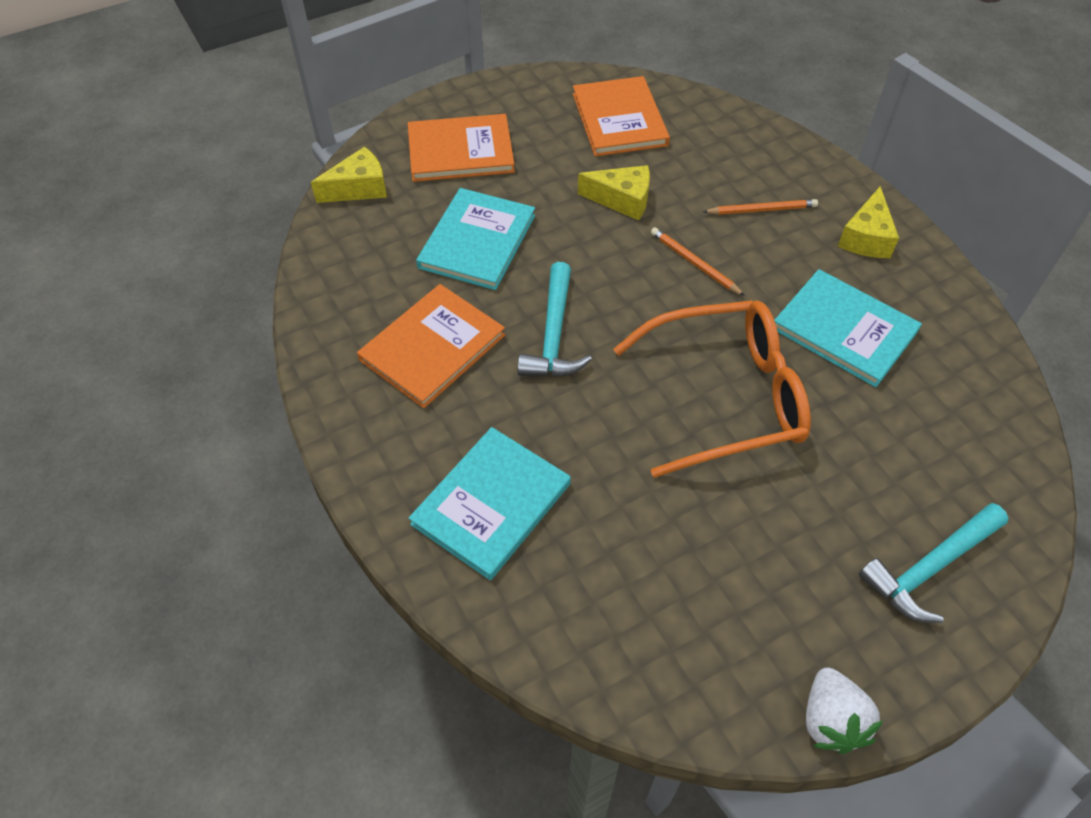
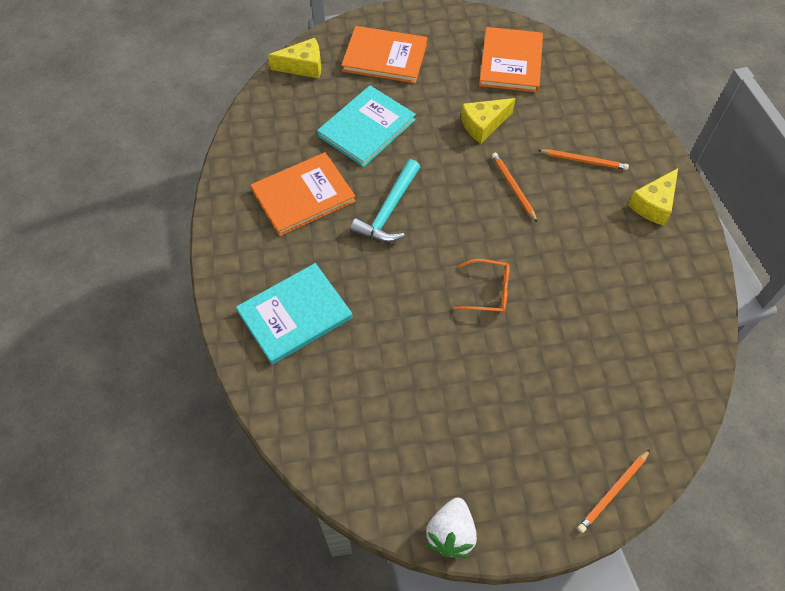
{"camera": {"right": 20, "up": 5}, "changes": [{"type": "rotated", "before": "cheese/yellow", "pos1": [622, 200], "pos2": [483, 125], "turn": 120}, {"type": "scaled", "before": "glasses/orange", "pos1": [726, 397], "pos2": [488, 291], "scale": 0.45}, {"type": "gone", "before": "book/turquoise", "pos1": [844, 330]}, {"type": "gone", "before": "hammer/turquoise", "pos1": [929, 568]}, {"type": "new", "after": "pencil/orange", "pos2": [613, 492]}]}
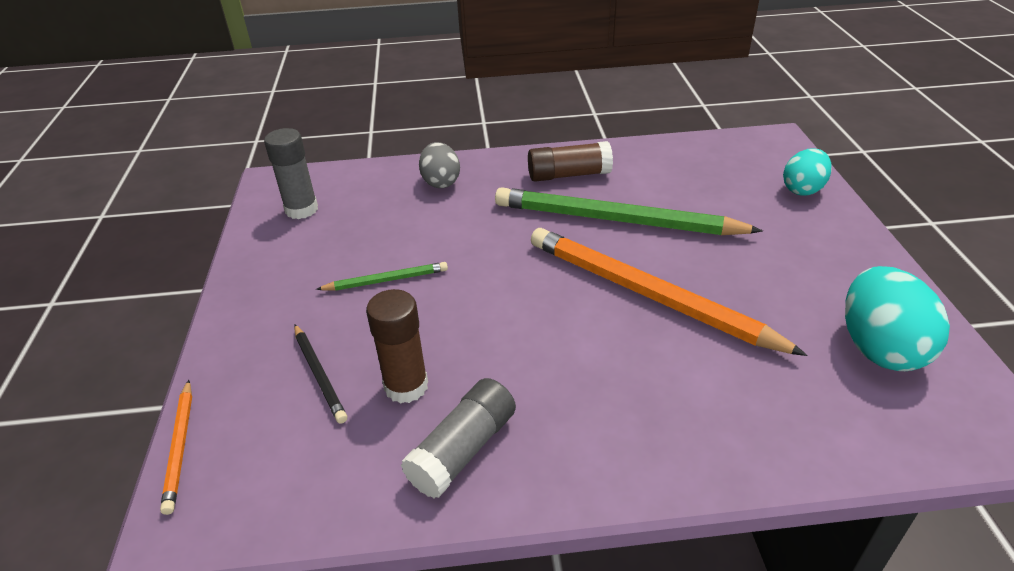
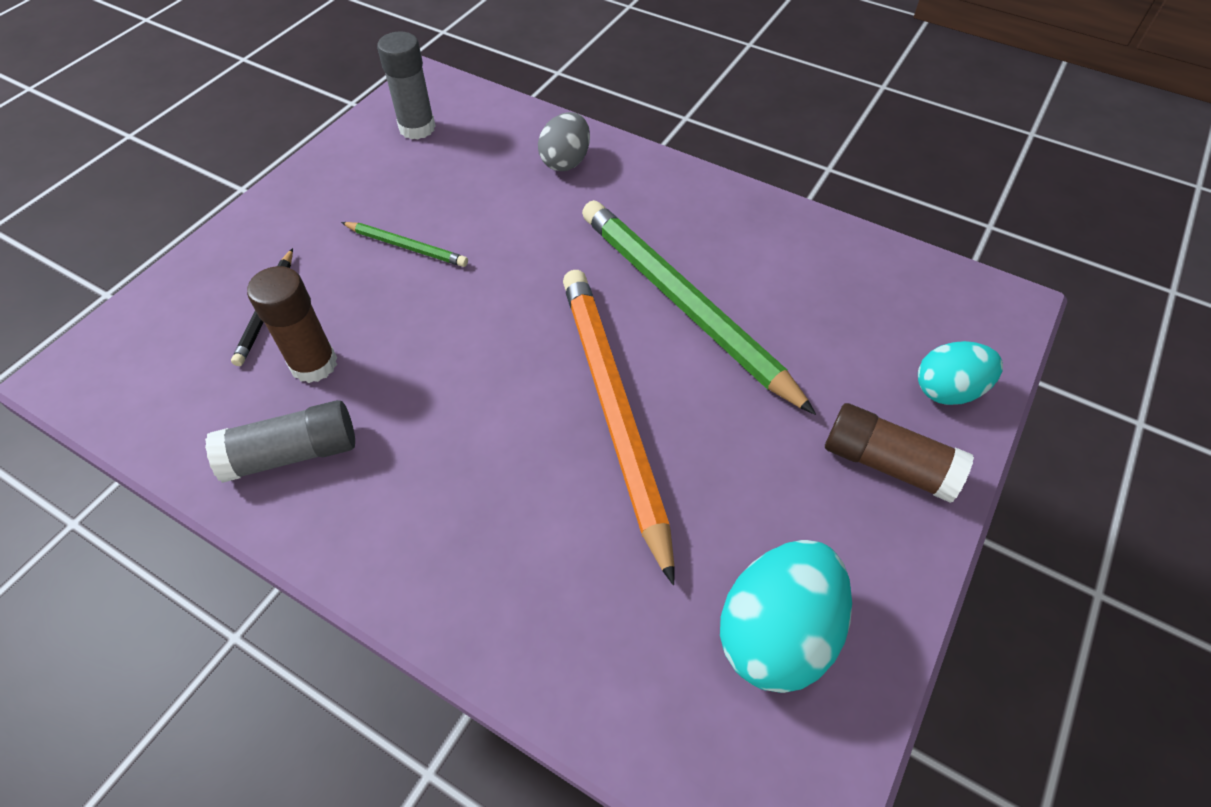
{"camera": {"right": 35, "up": 15}, "changes": [{"type": "gone", "before": "pencil/orange", "pos1": [180, 447]}, {"type": "shifted", "before": "glue stick/brown", "pos1": [569, 175], "pos2": [888, 464]}]}
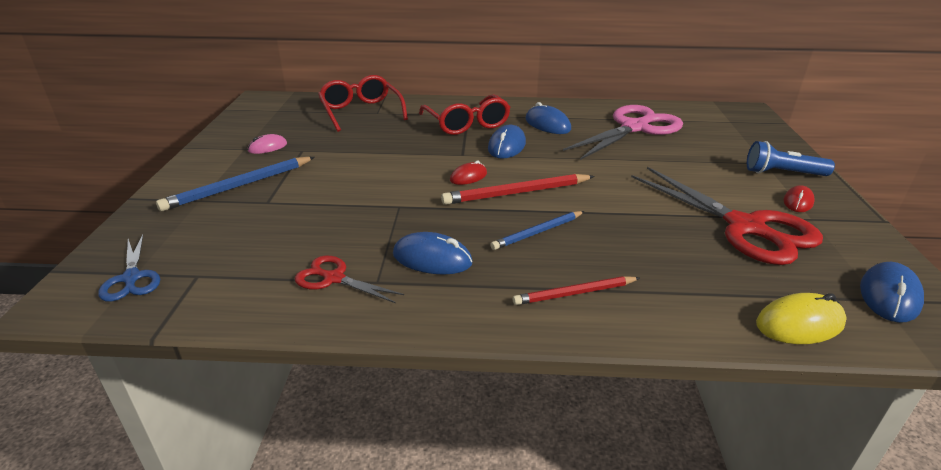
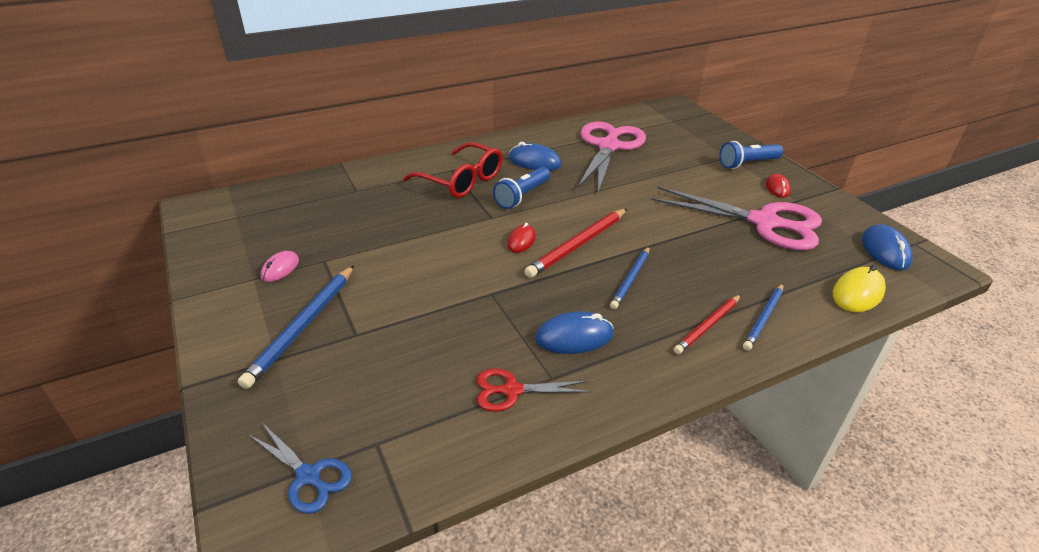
{"camera": {"right": -30, "up": 5}, "changes": [{"type": "gone", "before": "glasses/red", "pos1": [361, 112]}, {"type": "swapped", "before": "mouse/blue", "after": "flashlight/blue", "pos1": [506, 146], "pos2": [522, 196]}, {"type": "repainted", "before": "scissors/red", "after": "scissors/pink", "pos1": [745, 227], "pos2": [764, 222]}, {"type": "new", "after": "pencil/blue", "pos2": [763, 318]}]}
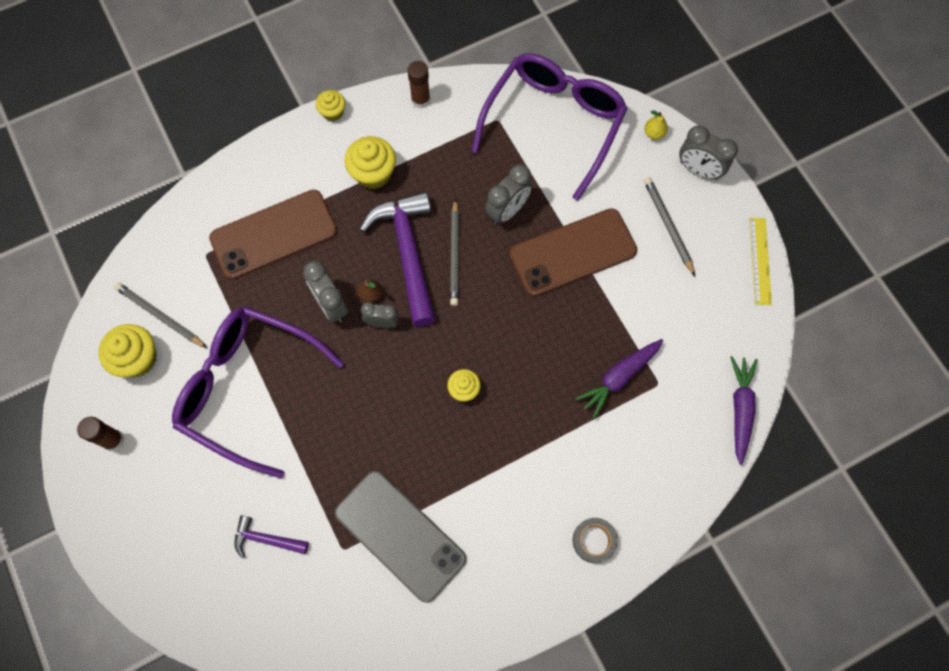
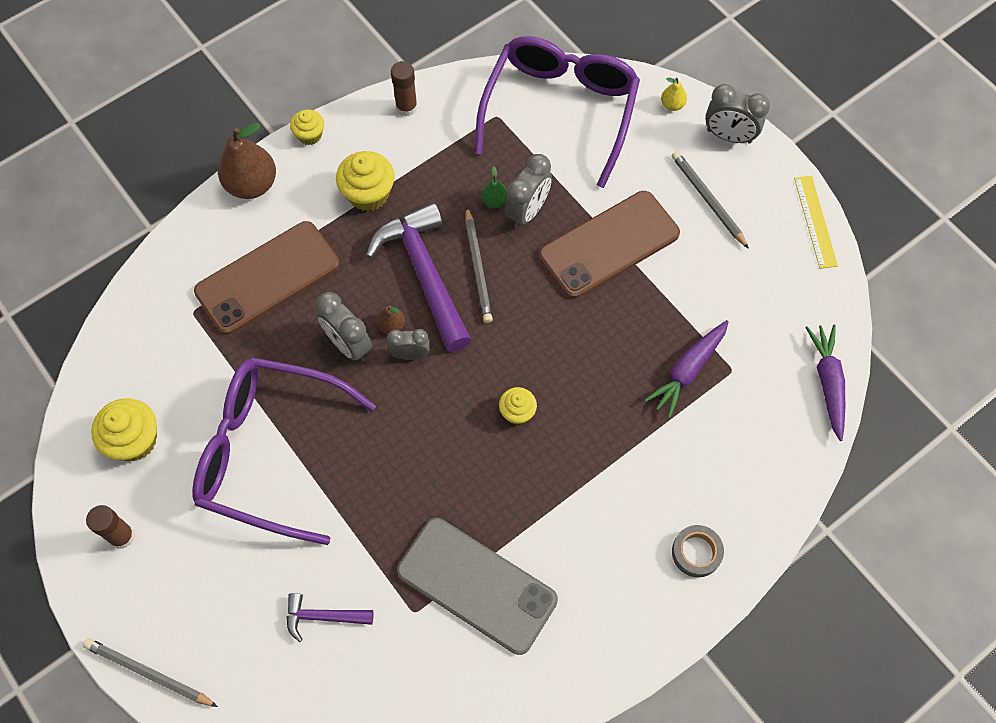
{"camera": {"right": -10, "up": -5}, "changes": [{"type": "shifted", "before": "pencil/grey", "pos1": [160, 316], "pos2": [149, 673]}, {"type": "new", "after": "pear/brown", "pos2": [252, 185]}, {"type": "new", "after": "pear/green", "pos2": [494, 201]}]}
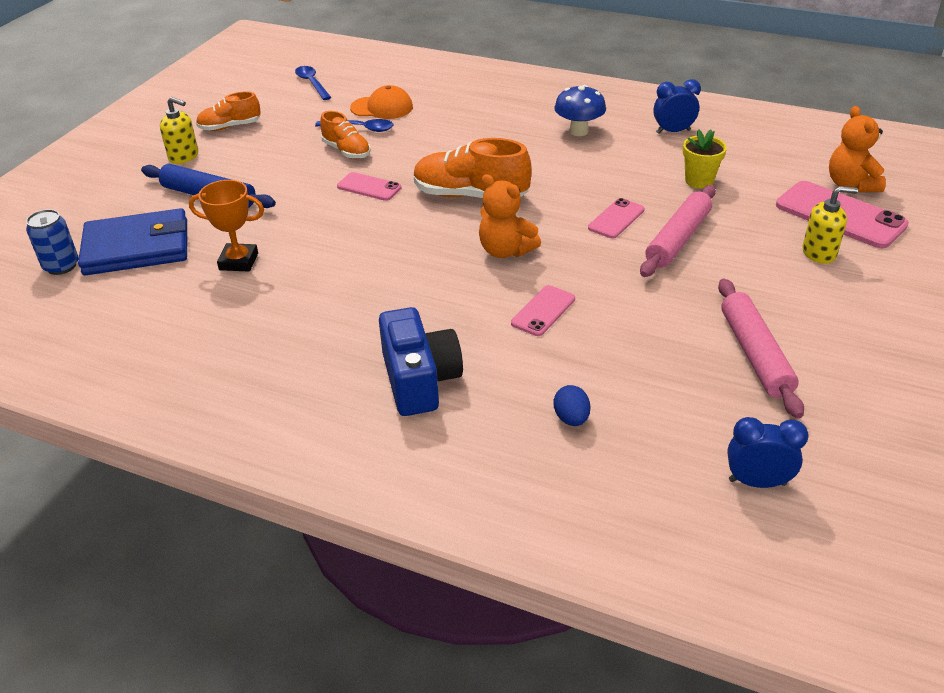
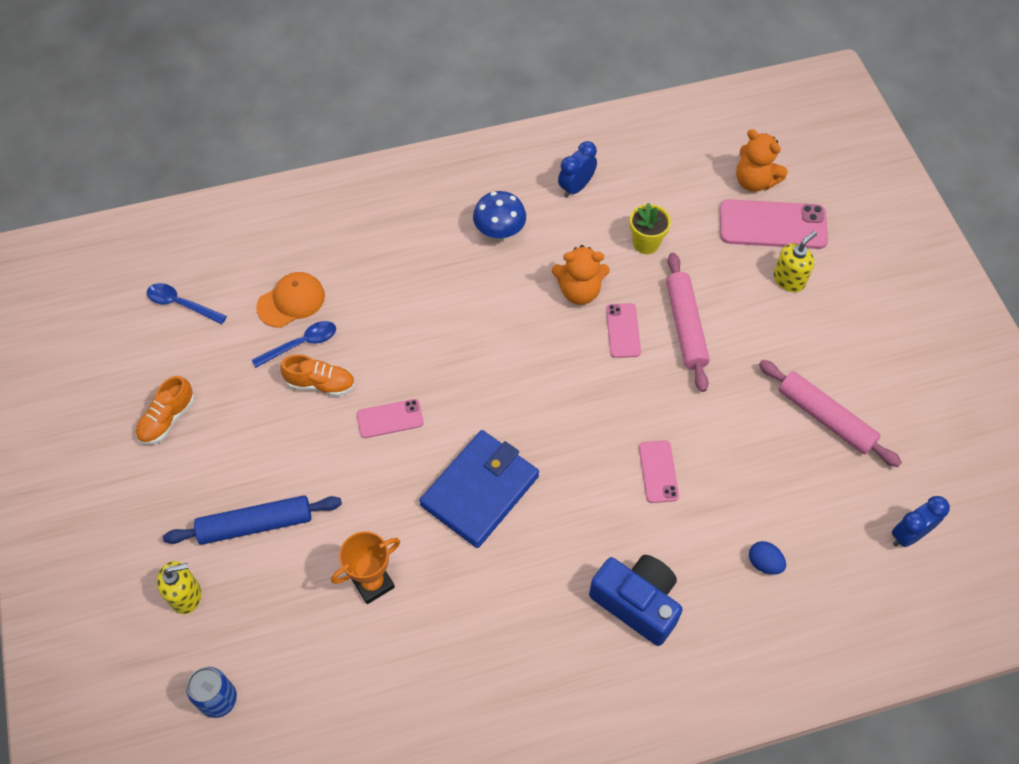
{"camera": {"right": -40, "up": 20}, "changes": [{"type": "shifted", "before": "wallet/blue", "pos1": [137, 247], "pos2": [480, 490]}, {"type": "shifted", "before": "soap dispenser/yellow", "pos1": [184, 156], "pos2": [186, 595]}, {"type": "gone", "before": "shoe/orange", "pos1": [470, 195]}, {"type": "shifted", "before": "teddy bear/orange", "pos1": [505, 251], "pos2": [579, 291]}]}
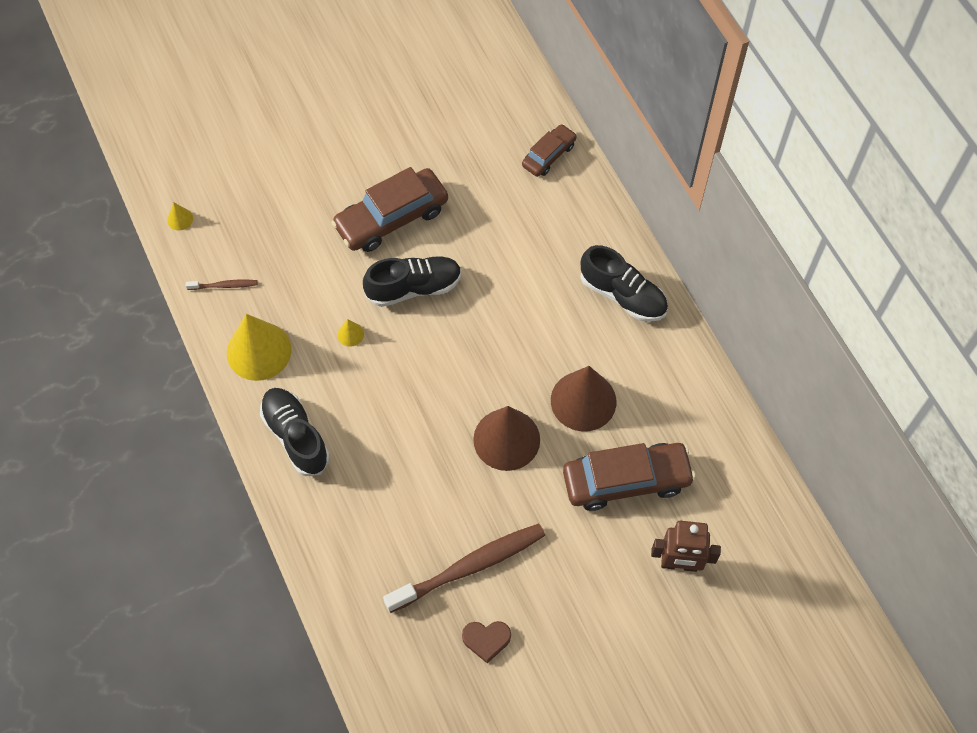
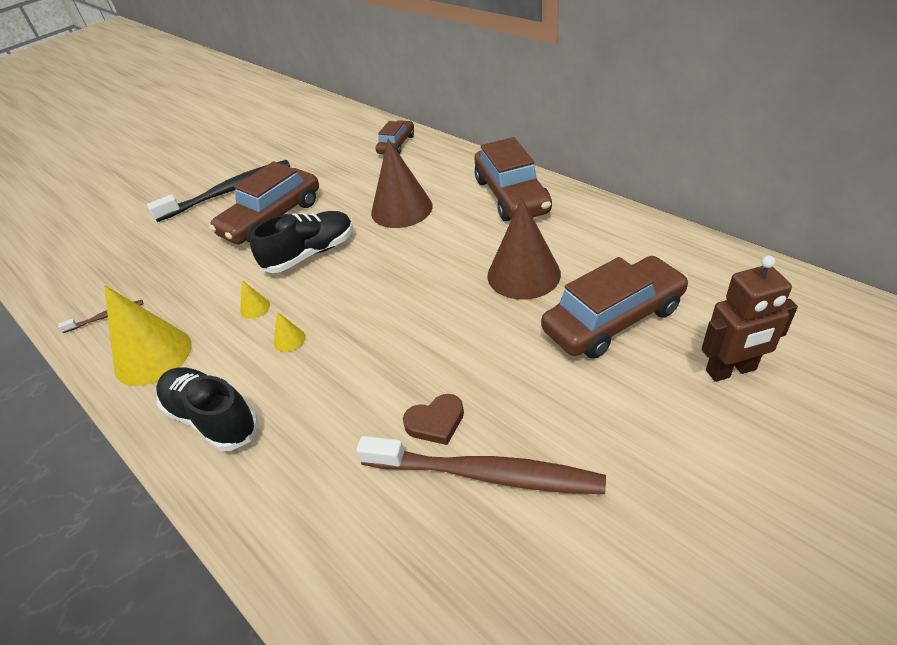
{"camera": {"right": -15, "up": -20}, "changes": [{"type": "shifted", "before": "cone/yellow", "pos1": [180, 219], "pos2": [289, 340]}, {"type": "rotated", "before": "toothbrush/brown", "pos1": [469, 567], "pos2": [486, 474], "turn": 60}, {"type": "shifted", "before": "heart/brown", "pos1": [486, 640], "pos2": [435, 422]}, {"type": "shifted", "before": "cone/brown", "pos1": [506, 439], "pos2": [401, 209]}, {"type": "swapped", "before": "shoe/black", "after": "car/brown", "pos1": [623, 295], "pos2": [511, 196]}, {"type": "new", "after": "toothbrush/black", "pos2": [229, 192]}]}
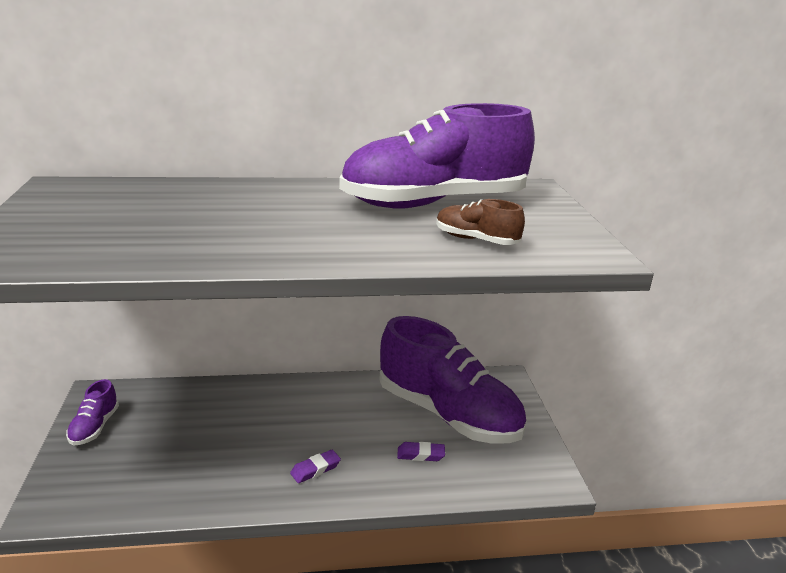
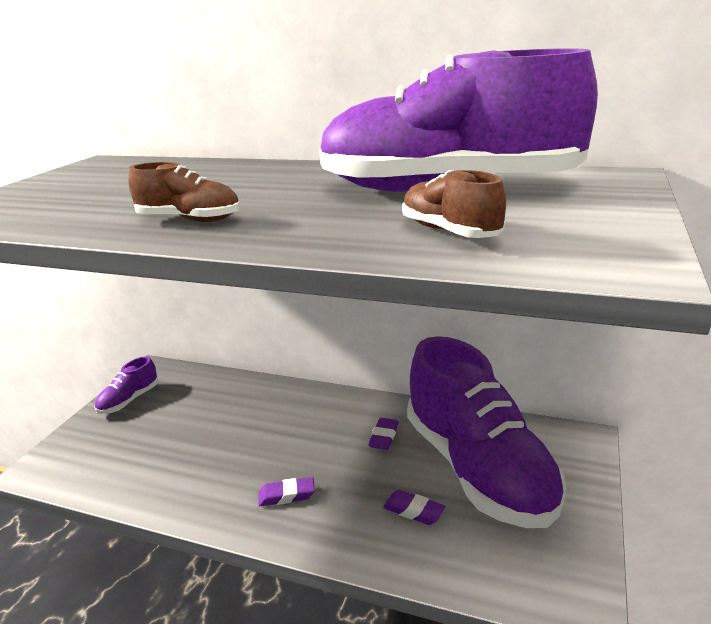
{"camera": {"right": 30, "up": 0}, "changes": [{"type": "new", "after": "shoe/brown", "pos2": [189, 220]}, {"type": "new", "after": "eraser/purple", "pos2": [384, 437]}]}
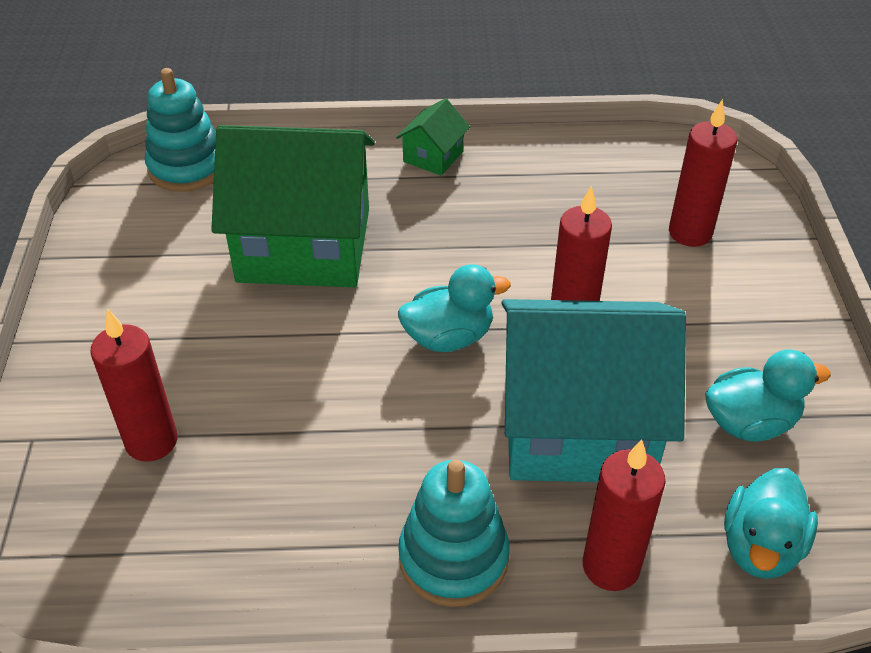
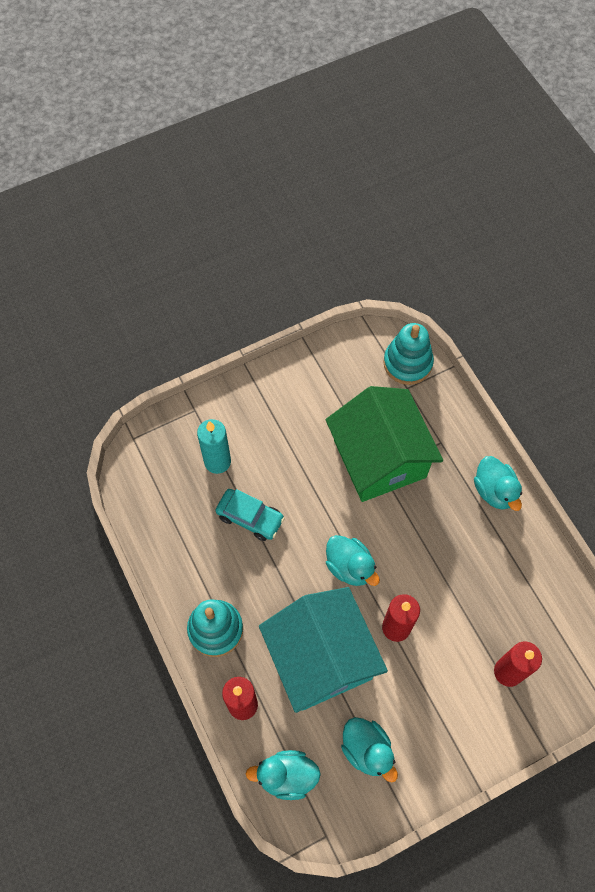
{"camera": {"right": 65, "up": 20}, "changes": [{"type": "repainted", "before": "candle/red", "after": "candle/turquoise", "pos1": [151, 441], "pos2": [217, 461]}, {"type": "swapped", "before": "house/green", "after": "duck/turquoise", "pos1": [433, 156], "pos2": [494, 491]}, {"type": "new", "after": "car/turquoise", "pos2": [250, 517]}]}
